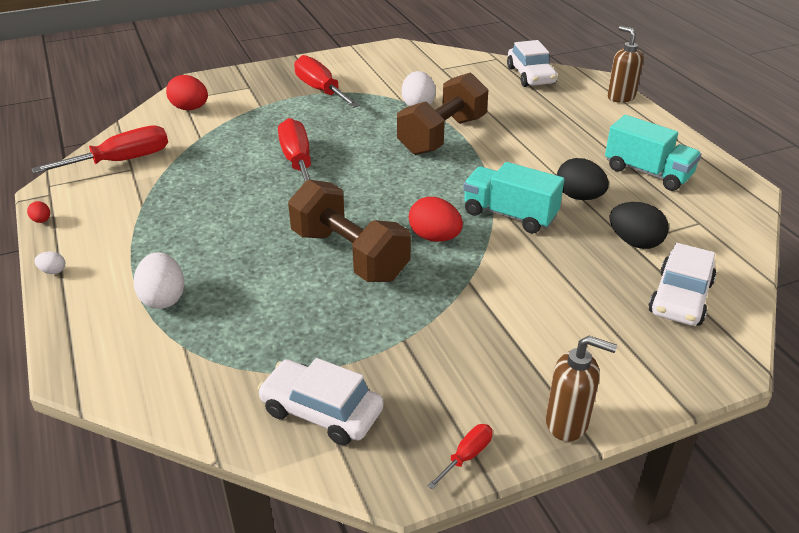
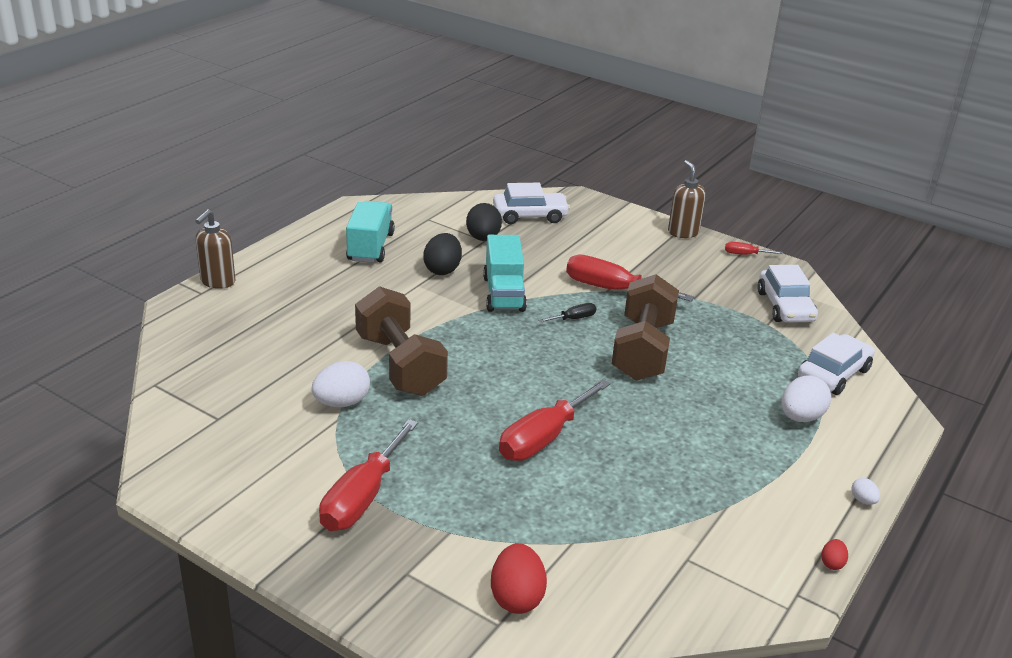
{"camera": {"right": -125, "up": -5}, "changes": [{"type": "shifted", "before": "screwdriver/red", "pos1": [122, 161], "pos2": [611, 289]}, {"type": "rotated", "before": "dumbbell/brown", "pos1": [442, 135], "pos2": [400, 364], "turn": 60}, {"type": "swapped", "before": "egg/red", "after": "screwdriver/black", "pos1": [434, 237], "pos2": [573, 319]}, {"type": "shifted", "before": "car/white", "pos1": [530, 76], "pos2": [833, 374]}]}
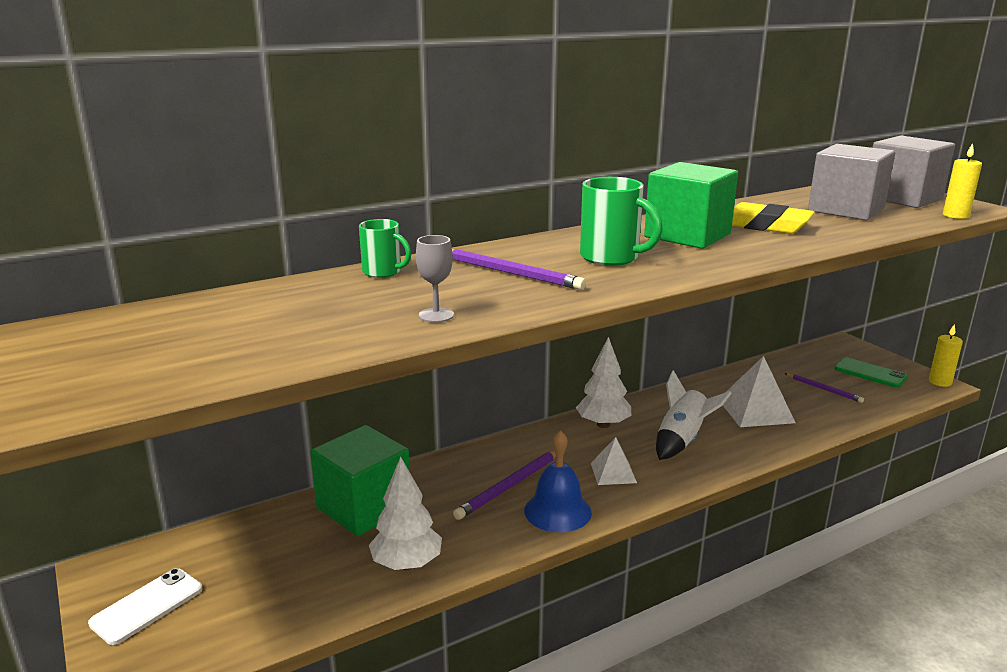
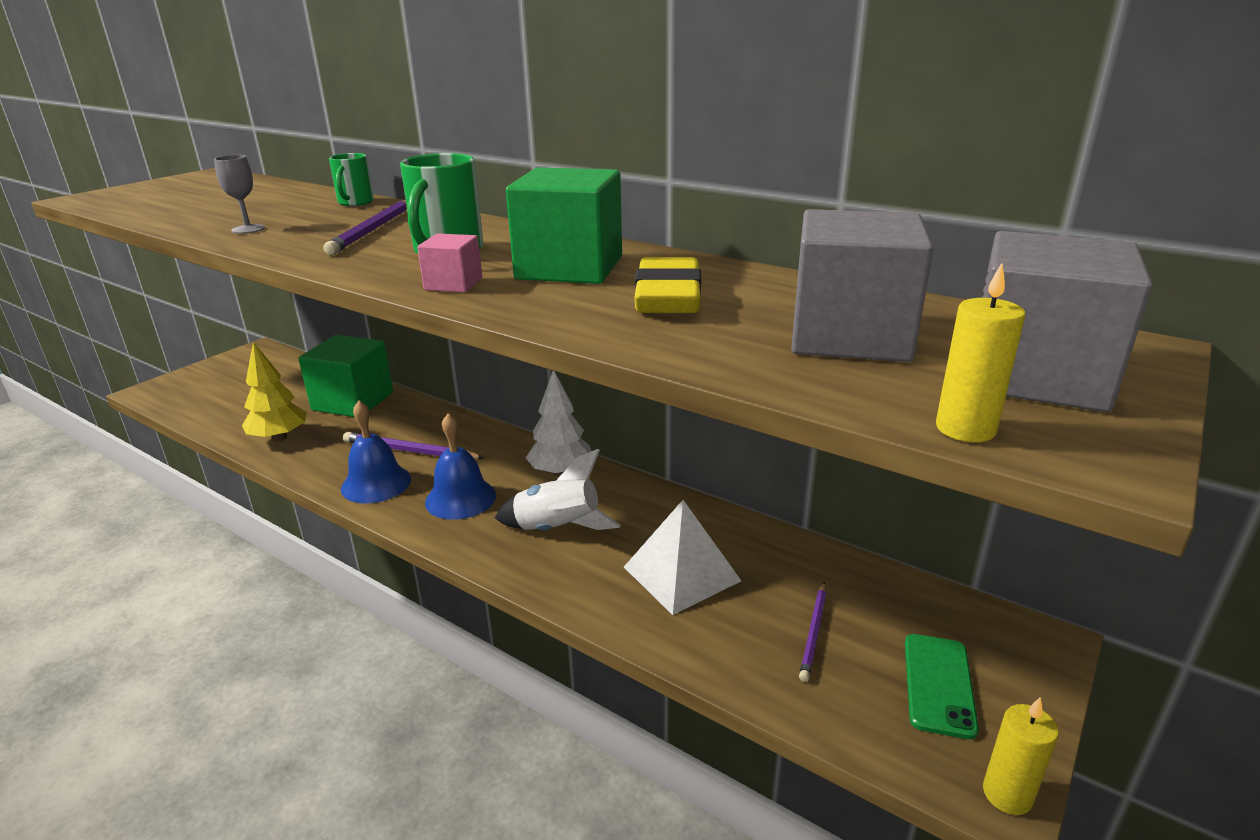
{"camera": {"right": 65, "up": 5}, "changes": [{"type": "gone", "before": "phone/white", "pos1": [147, 606]}, {"type": "repainted", "before": "tree/white", "after": "tree/yellow", "pos1": [406, 564], "pos2": [279, 438]}, {"type": "swapped", "before": "pyramid/white", "after": "bell/blue", "pos1": [613, 473], "pos2": [460, 498]}, {"type": "new", "after": "cube/pink", "pos2": [453, 284]}]}
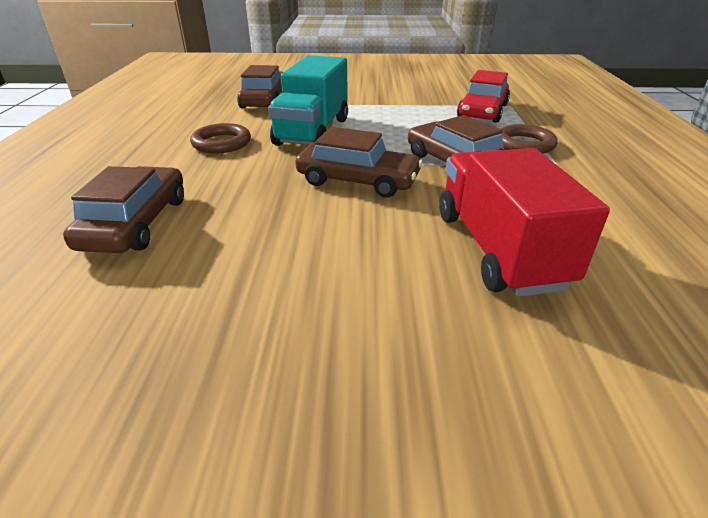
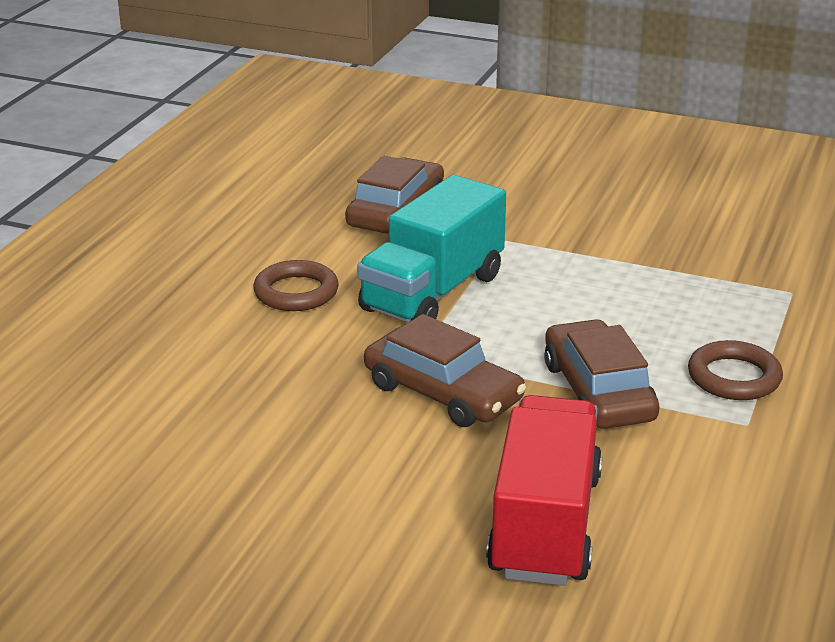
{"camera": {"right": 20, "up": -5}, "changes": [{"type": "gone", "before": "car/brown", "pos1": [136, 223]}, {"type": "gone", "before": "car/red", "pos1": [482, 111]}]}
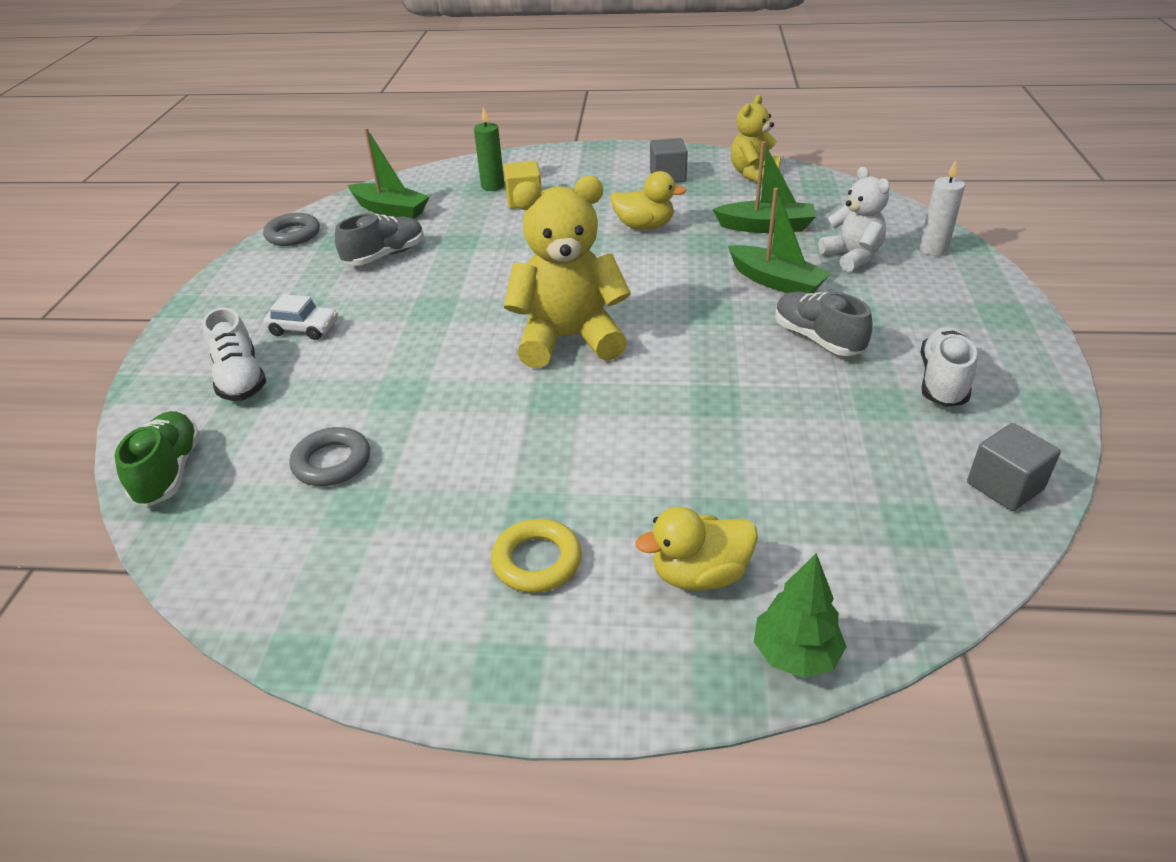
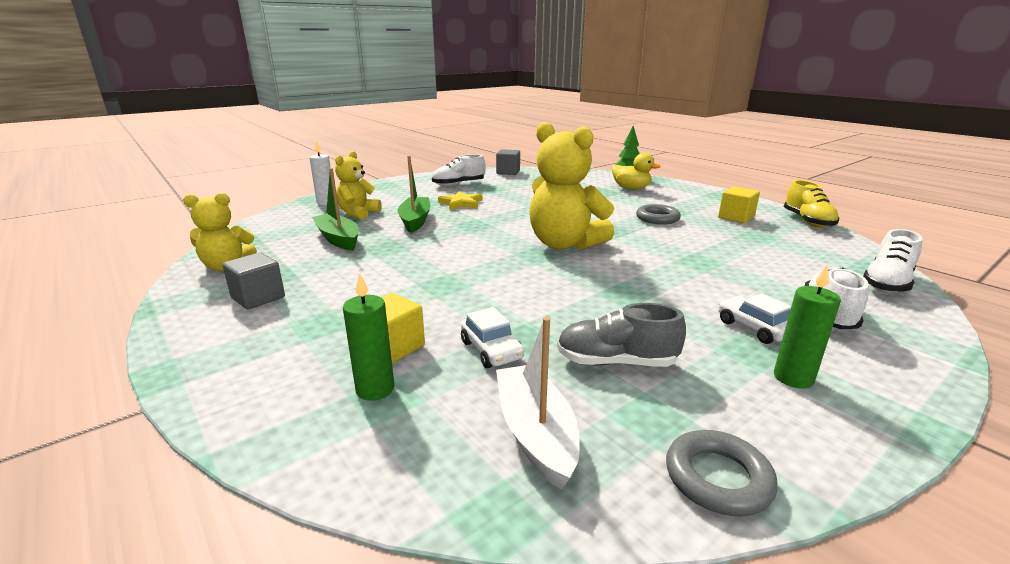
{"camera": {"right": -135, "up": -15}, "changes": [{"type": "repainted", "before": "shoe/green", "after": "shoe/white", "pos1": [169, 472], "pos2": [887, 283]}, {"type": "shifted", "before": "ring/grey", "pos1": [332, 462], "pos2": [657, 218]}, {"type": "repainted", "before": "boat/green", "after": "boat/white", "pos1": [390, 210], "pos2": [535, 433]}, {"type": "gone", "before": "ring/yellow", "pos1": [537, 561]}, {"type": "gone", "before": "duck/yellow", "pos1": [644, 226]}, {"type": "swapped", "before": "shoe/grey", "after": "star/yellow", "pos1": [817, 339], "pos2": [461, 203]}, {"type": "repainted", "before": "teddy bear/white", "after": "teddy bear/yellow", "pos1": [852, 257], "pos2": [358, 214]}, {"type": "new", "after": "car/white", "pos2": [491, 350]}, {"type": "new", "after": "cube/yellow", "pos2": [736, 217]}, {"type": "new", "after": "candle/green", "pos2": [793, 378]}, {"type": "new", "after": "shoe/yellow", "pos2": [807, 221]}]}
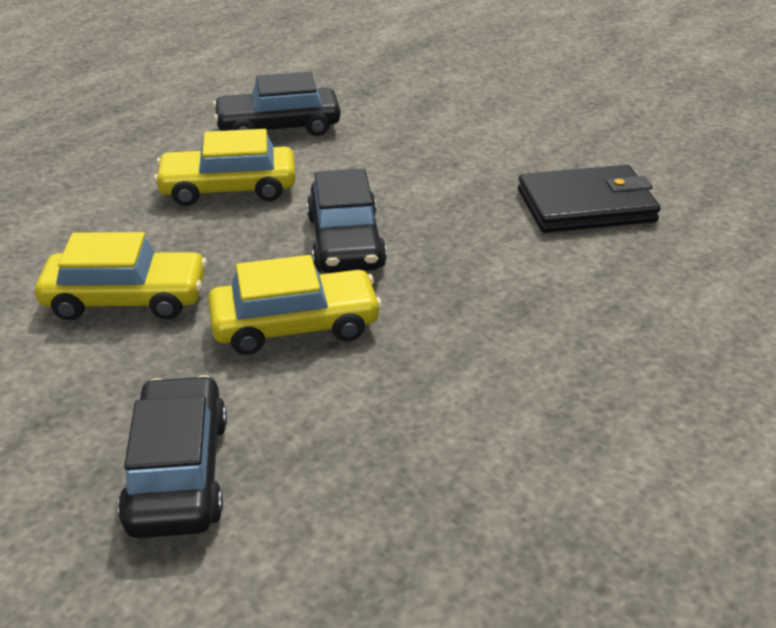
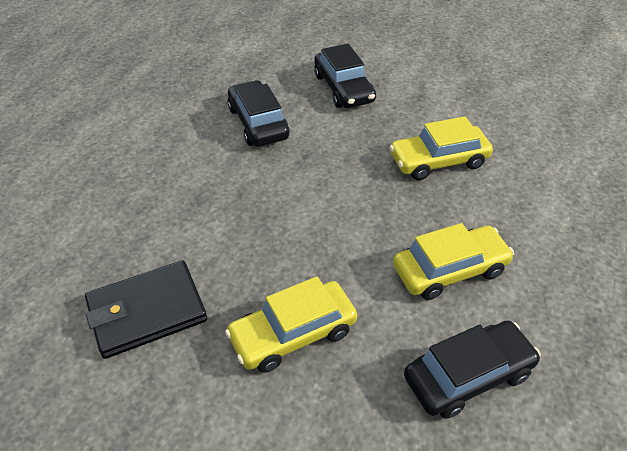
{"camera": {"right": 165, "up": 10}, "changes": [{"type": "shifted", "before": "car/yellow", "pos1": [295, 326], "pos2": [293, 334]}, {"type": "shifted", "before": "car/black", "pos1": [345, 242], "pos2": [258, 123]}]}
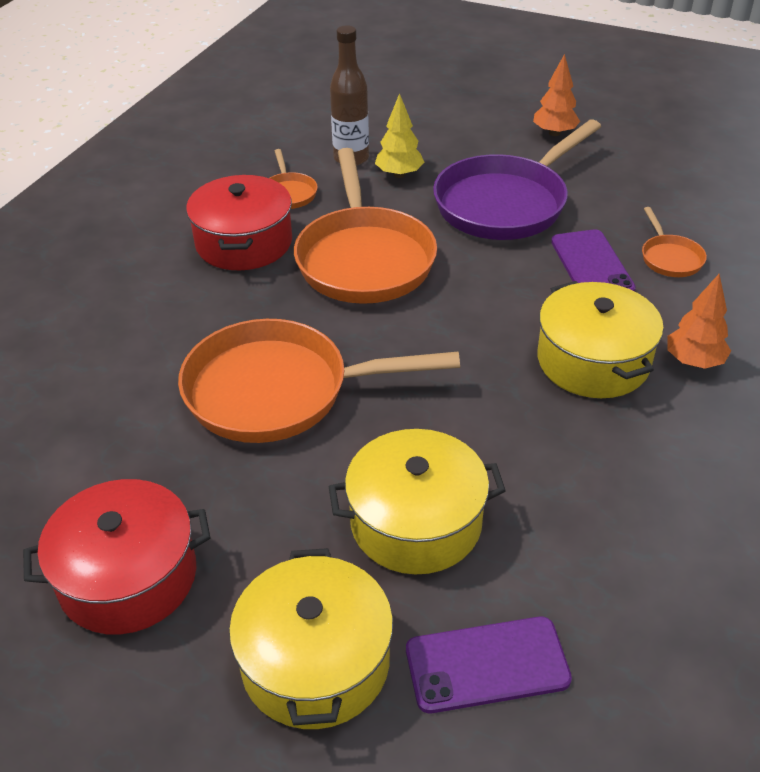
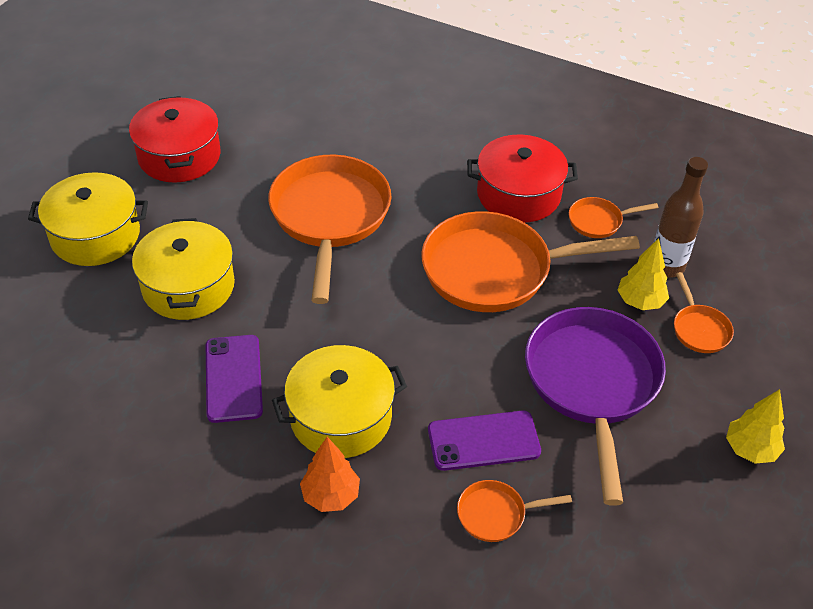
{"camera": {"right": 90, "up": 5}, "changes": [{"type": "shifted", "before": "phone/purple", "pos1": [487, 664], "pos2": [233, 378]}, {"type": "rotated", "before": "pan/purple", "pos1": [505, 203], "pos2": [592, 383], "turn": 45}, {"type": "repainted", "before": "tree/orange", "after": "tree/yellow", "pos1": [554, 133], "pos2": [750, 449]}, {"type": "new", "after": "pan/orange", "pos2": [699, 329]}]}
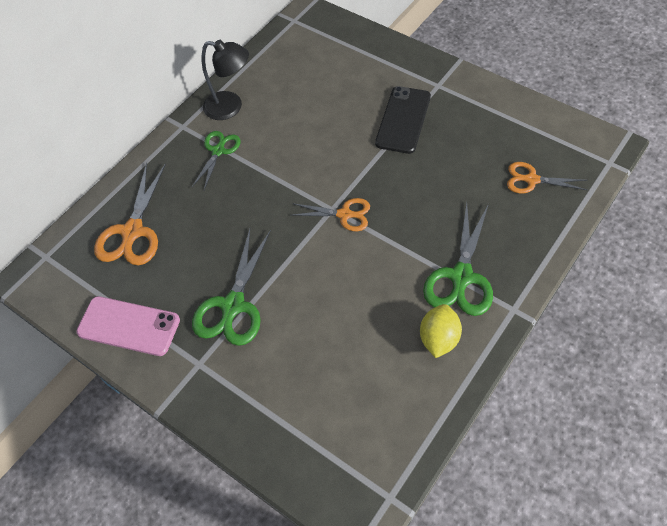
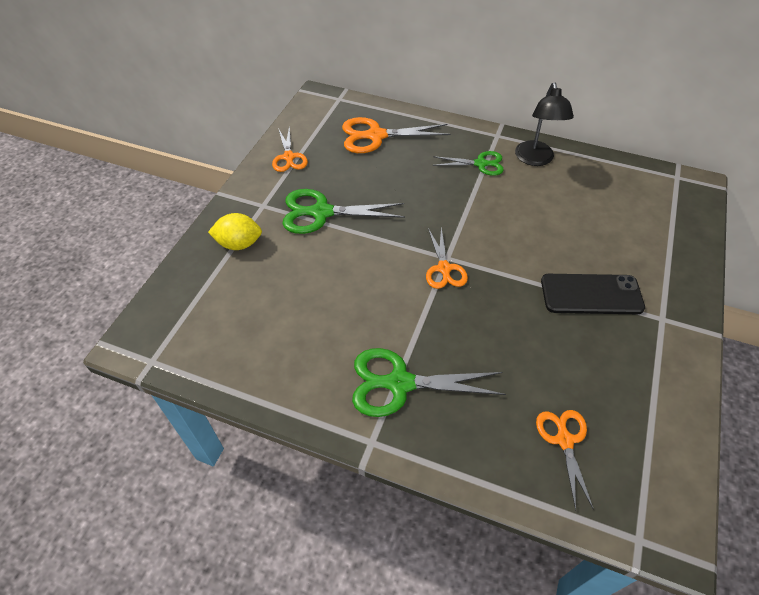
{"camera": {"right": 70, "up": -5}, "changes": [{"type": "swapped", "before": "phone/pink", "after": "scissors/orange", "pos1": [128, 326], "pos2": [289, 157]}, {"type": "shifted", "before": "lemon/yellow", "pos1": [439, 339], "pos2": [239, 244]}]}
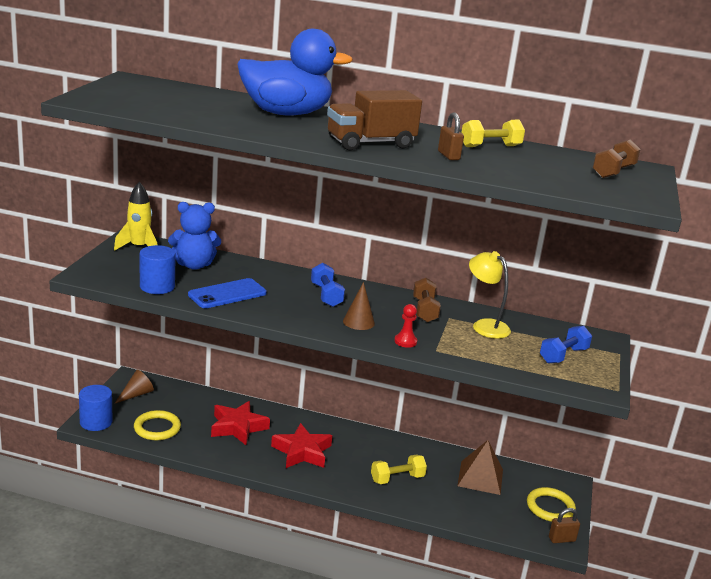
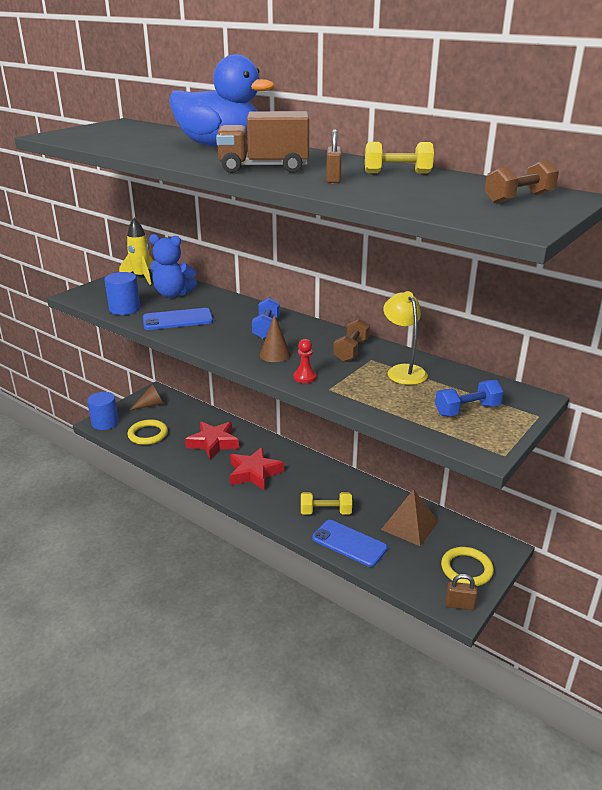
{"camera": {"right": 25, "up": 5}, "changes": [{"type": "new", "after": "phone/blue", "pos2": [349, 543]}]}
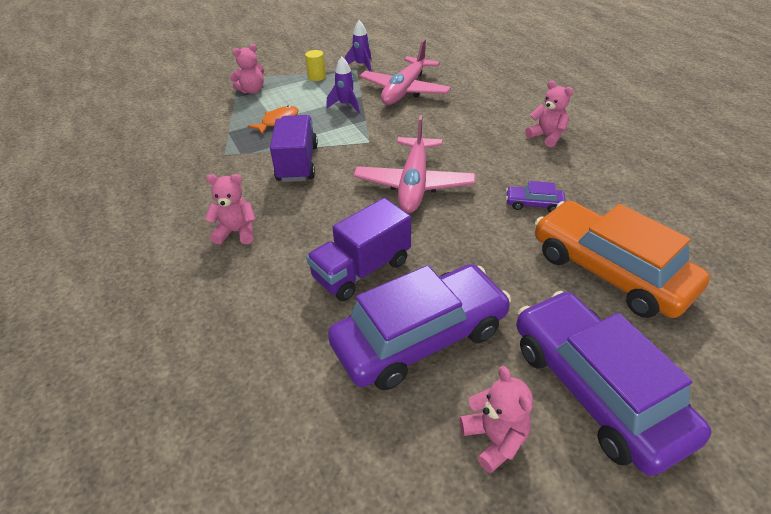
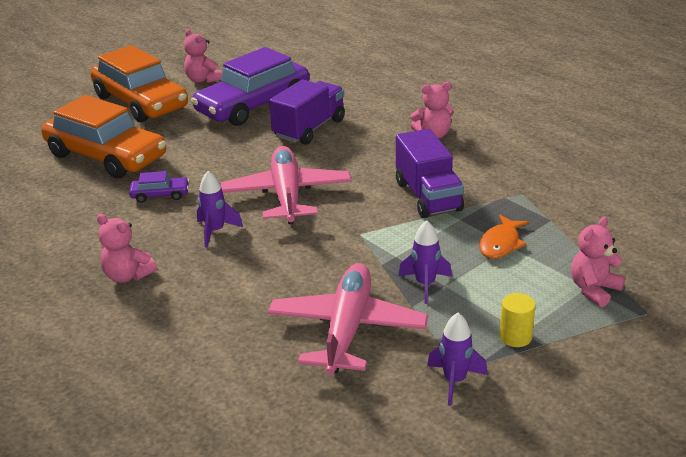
{"camera": {"right": 165, "up": -10}, "changes": [{"type": "repainted", "before": "car/purple", "after": "car/orange", "pos1": [595, 389], "pos2": [140, 102]}, {"type": "new", "after": "rocket/purple", "pos2": [215, 231]}]}
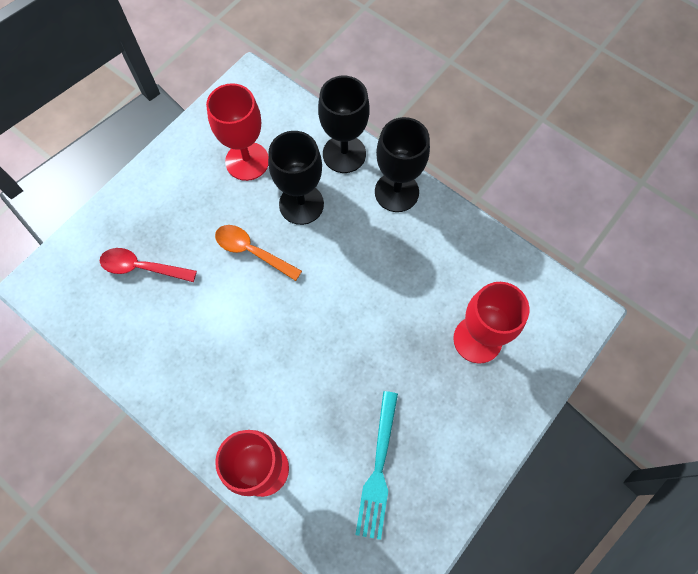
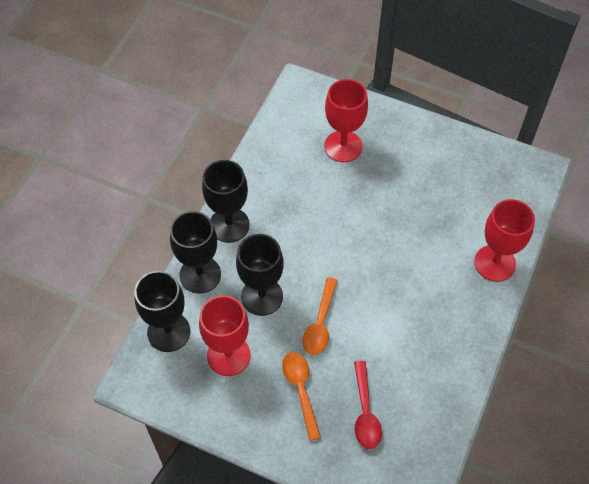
{"camera": {"right": -105, "up": -10}, "changes": [{"type": "gone", "before": "fork/turquoise", "pos1": [378, 468]}, {"type": "new", "after": "goblet/black", "pos2": [168, 332]}, {"type": "new", "after": "spoon/orange", "pos2": [300, 390]}]}
